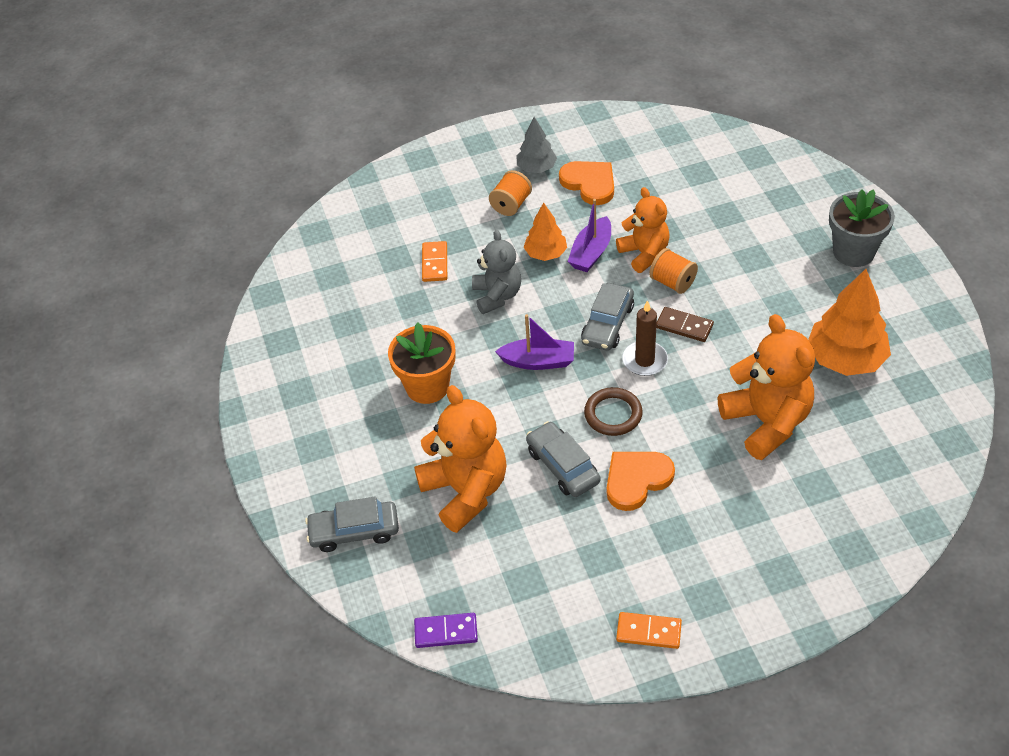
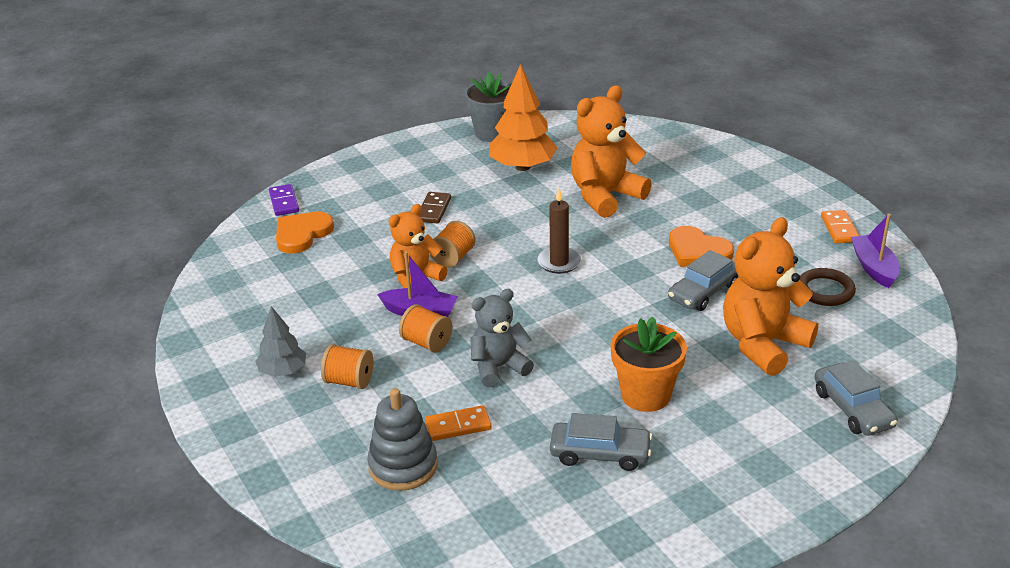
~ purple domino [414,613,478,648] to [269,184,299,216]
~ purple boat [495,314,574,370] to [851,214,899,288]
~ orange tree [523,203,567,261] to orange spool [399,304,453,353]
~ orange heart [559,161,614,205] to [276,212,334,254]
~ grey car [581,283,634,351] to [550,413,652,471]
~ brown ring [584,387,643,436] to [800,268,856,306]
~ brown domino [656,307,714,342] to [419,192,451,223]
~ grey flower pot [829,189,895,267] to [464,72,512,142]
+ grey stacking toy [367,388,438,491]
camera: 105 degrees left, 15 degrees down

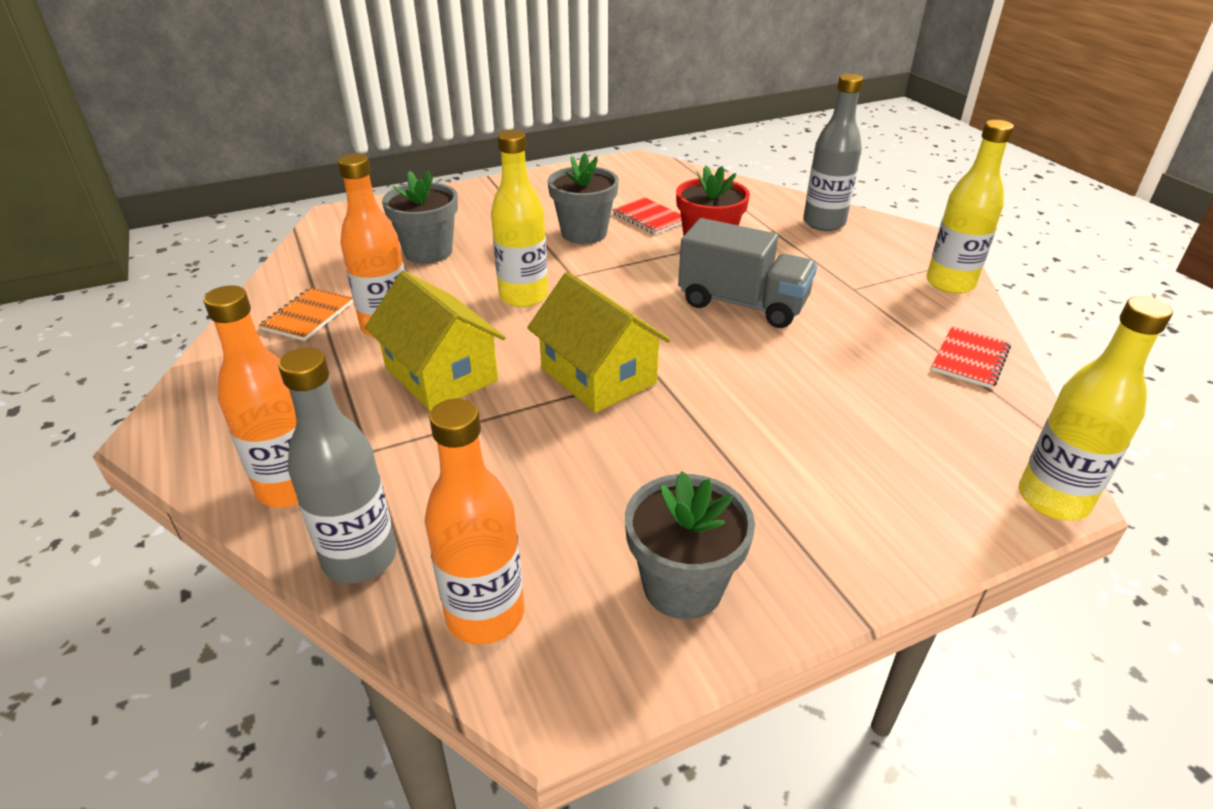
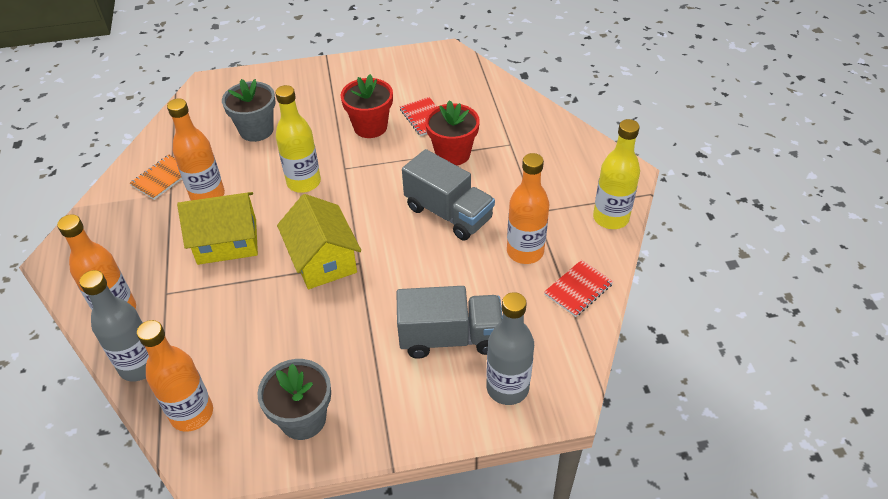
~ yellow house [365,271,506,411] = [177,192,258,265] 75 degrees counterclockwise
~ grey flower pot [548,153,619,244] to red flower pot [341,74,393,138]
~ grey bottle [803,74,863,231] to [486,292,534,405]
- yellow bottle [1019,296,1173,520]
+ grey truck [396,286,503,359]
+ orange bottle [507,153,549,264]
camera: 15 degrees right, 10 degrees up

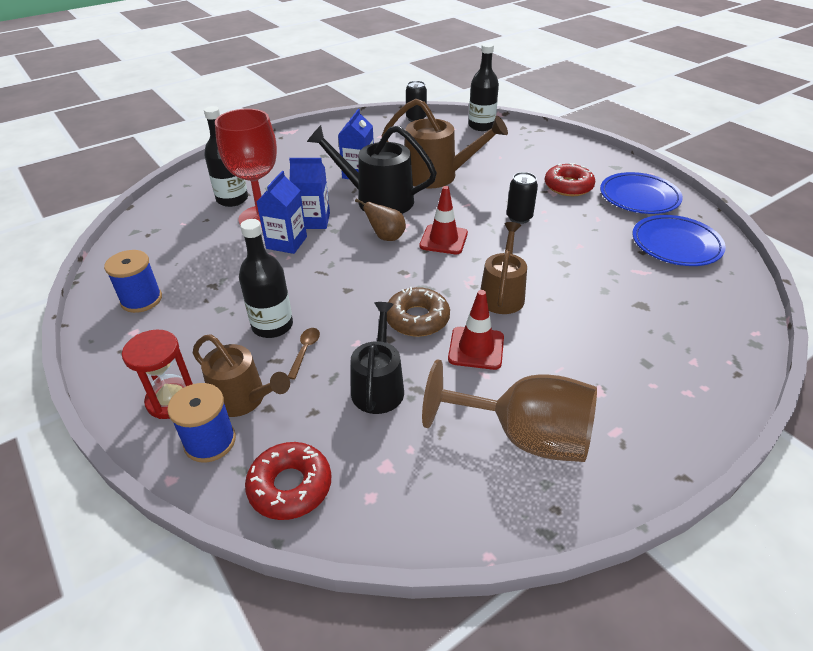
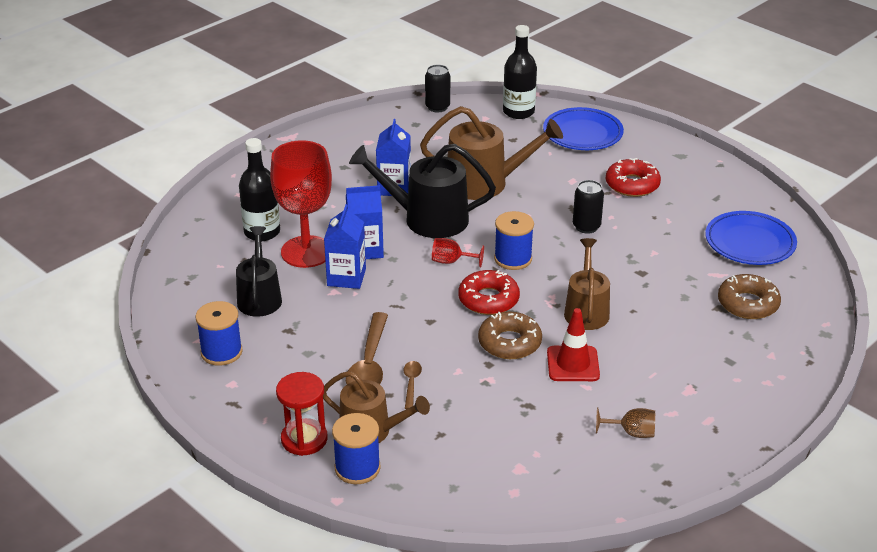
~ black bottle [239,219,293,338] to brown spoon [346,312,388,384]
~ red donut [245,442,331,520] to [458,270,520,315]
~ black watering can [351,302,404,414] to [236,226,282,317]
~ brown pear [355,198,406,241] to red goblet [432,238,484,267]
~ red traffic cone [420,186,468,254] to blue spool [494,211,534,270]
~ brown goblet [422,359,597,462] = [596,408,655,438] x0.42
~ blue plate [600,172,683,214] to [543,107,624,150]
+ brown donut [718,274,781,319]
camera: 10 degrees left, 5 degrees down

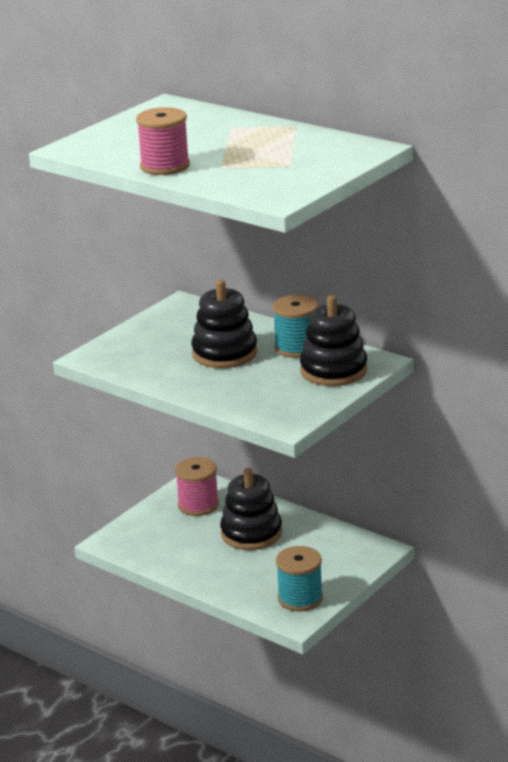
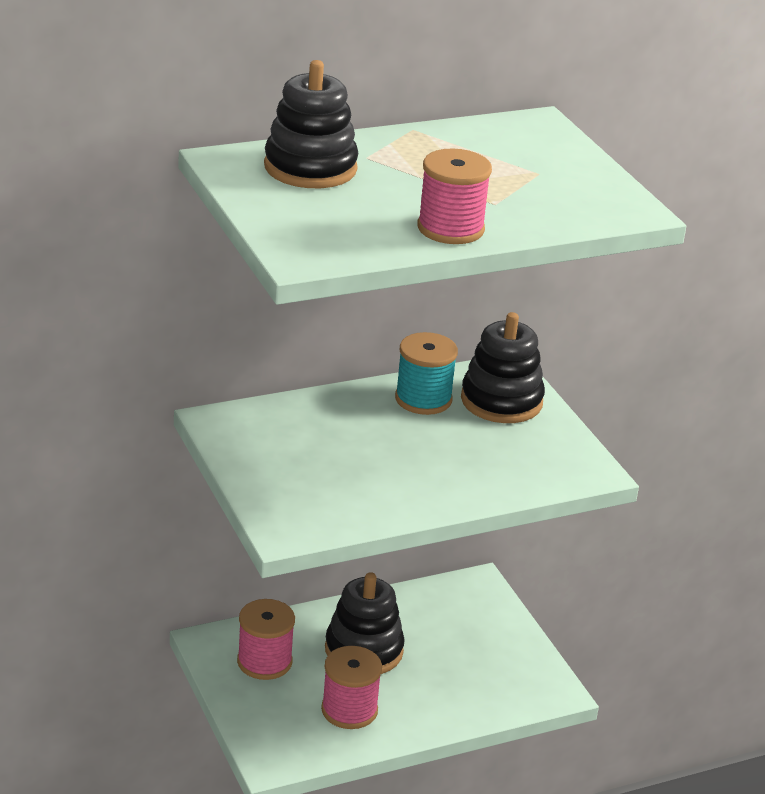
~ black stacking toy [191,280,258,368] to [264,60,358,188]
- turquoise spool [276,546,323,612]
+ pink spool [321,646,382,729]
camera: 65 degrees left, 5 degrees up

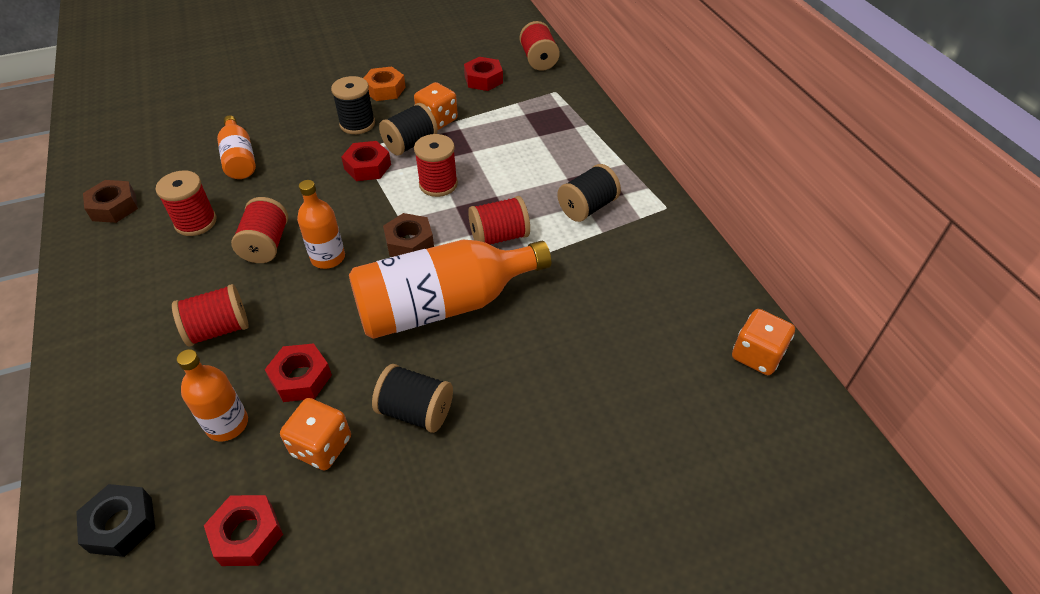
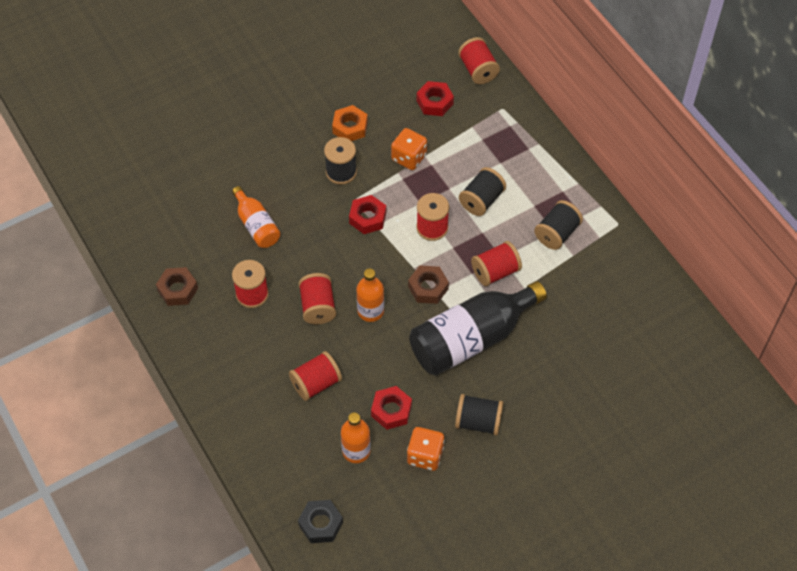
- red nut [204,495,283,566]
~ orange bottle [349,239,551,339] to black bottle [409,281,547,376]
~ black spool [379,103,438,155] to [459,167,506,216]
- orange dice [732,309,795,375]
camera: 10 degrees left, 10 degrees up

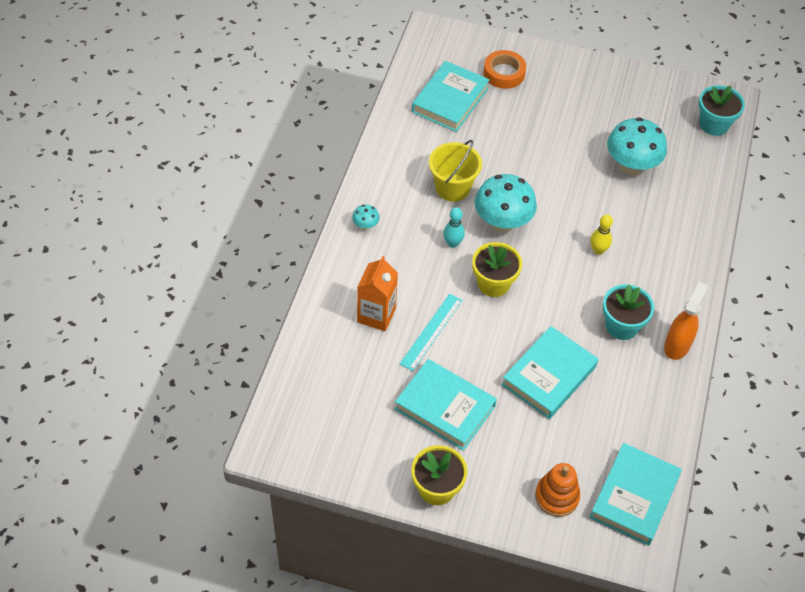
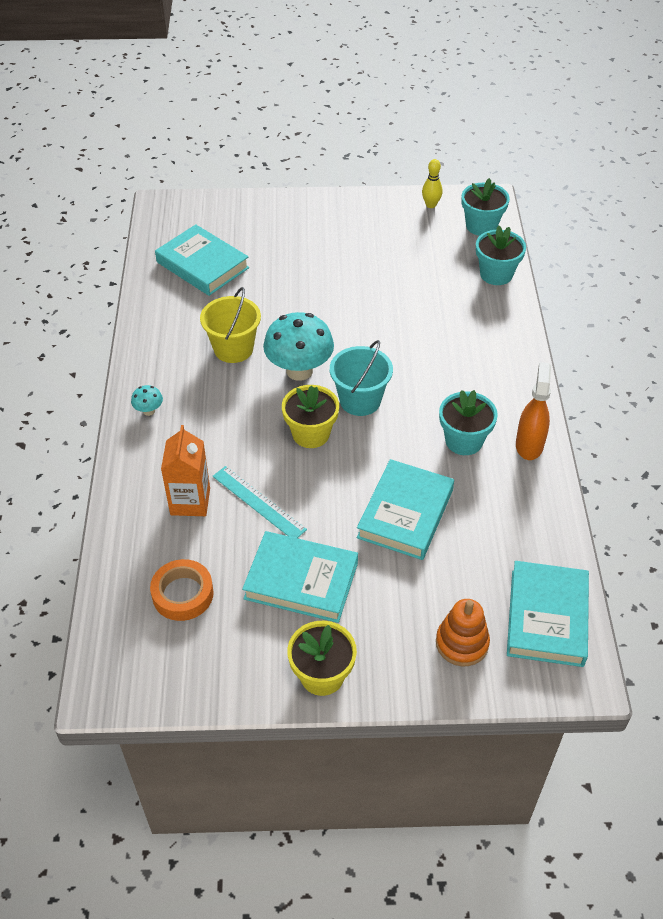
~ turquoise ruler [400,294,463,371] = [213,466,307,538] 60 degrees counterclockwise
~ turquoise book [412,61,490,132] = [155,224,249,296] 60 degrees counterclockwise
- turquoise bowling pin [443,207,465,248]
~ orange tape [484,50,526,89] to [150,559,214,621]
~ yellow bowling pin [590,214,613,255] to [422,159,443,208]
- turquoise mushroom [607,117,667,176]
+ turquoise bucket [330,340,393,416]
+ turquoise flower pot [476,226,526,285]
camera: 15 degrees left, 5 degrees down

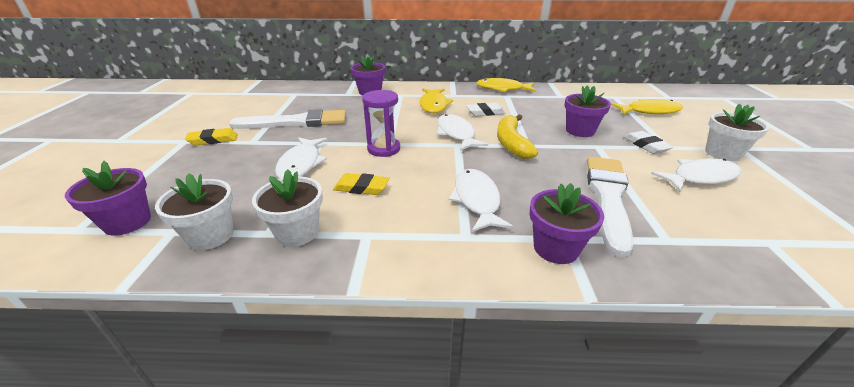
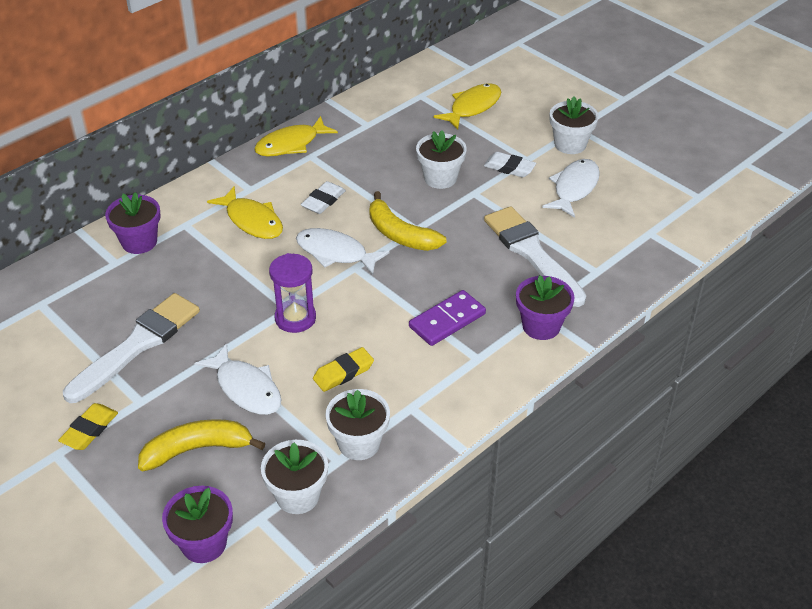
~ white fish [449,169,514,232] to purple domino [409,290,486,346]
~ purple flower pot [564,85,611,137] to white flower pot [416,130,467,189]
+ yellow banana [138,419,265,471]
camera: 45 degrees left, 10 degrees up

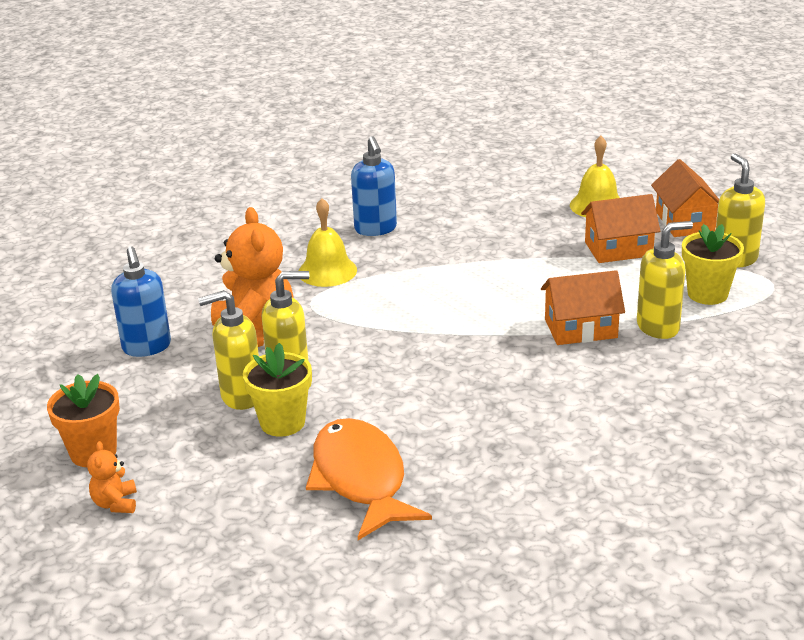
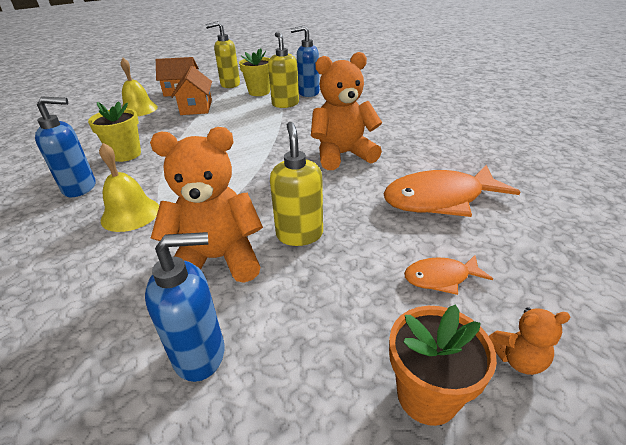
- yellow soap dispenser [198,290,259,410]
~ yellow flower pot [243,343,312,437] to [88,101,141,162]
- orange house [541,270,625,345]
+ blue soap dispenser [290,25,319,97]
+ orange teddy bear [311,52,382,170]
+ orange fish [404,255,493,295]
camera: 85 degrees left, 5 degrees up

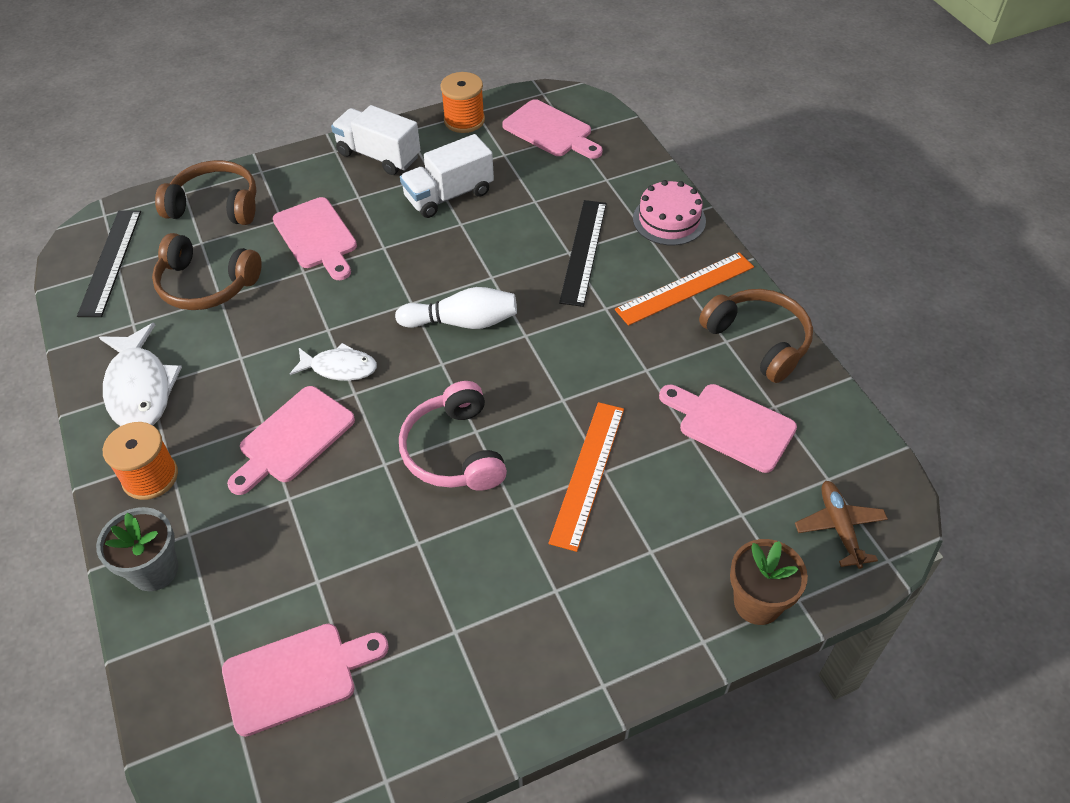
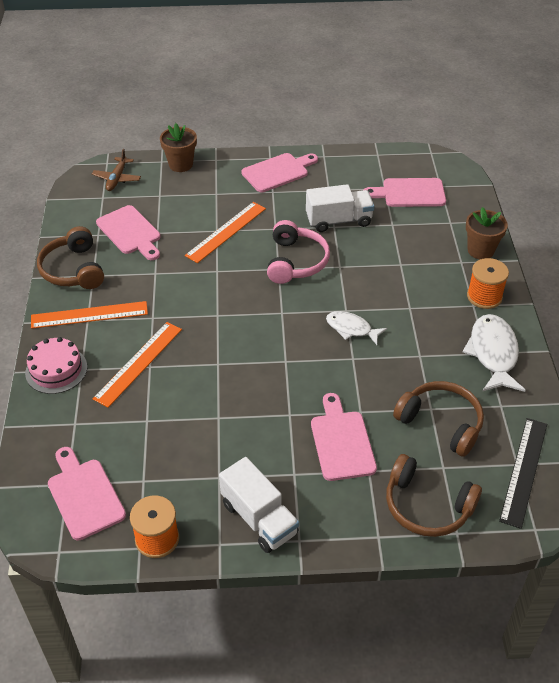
~ grey flower pot [96,507,178,591] to brown flower pot [466,207,508,259]
~ pink cutting board [227,386,355,495] to [242,153,318,192]
- white bowling pin [395,287,517,329]
~ white truck [400,134,494,218] to [306,184,374,232]
~ black ruler [559,200,607,307] to orange ruler [93,322,182,408]
camera: 160 degrees left, 5 degrees down

